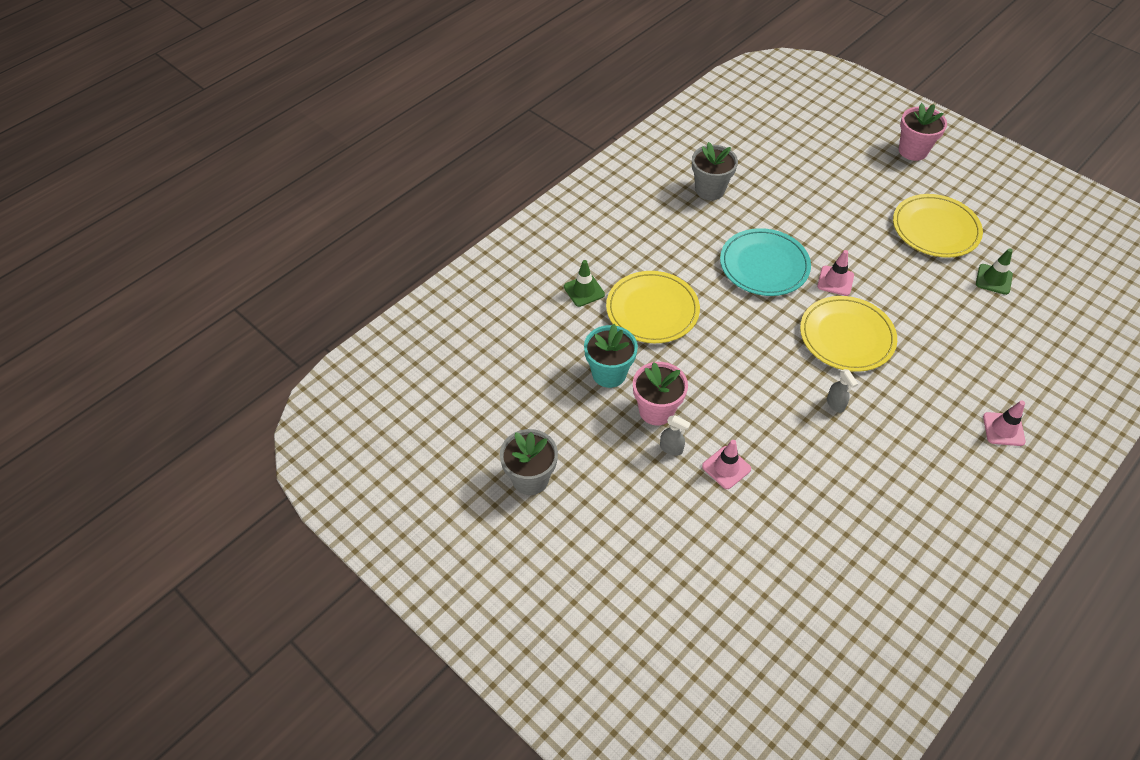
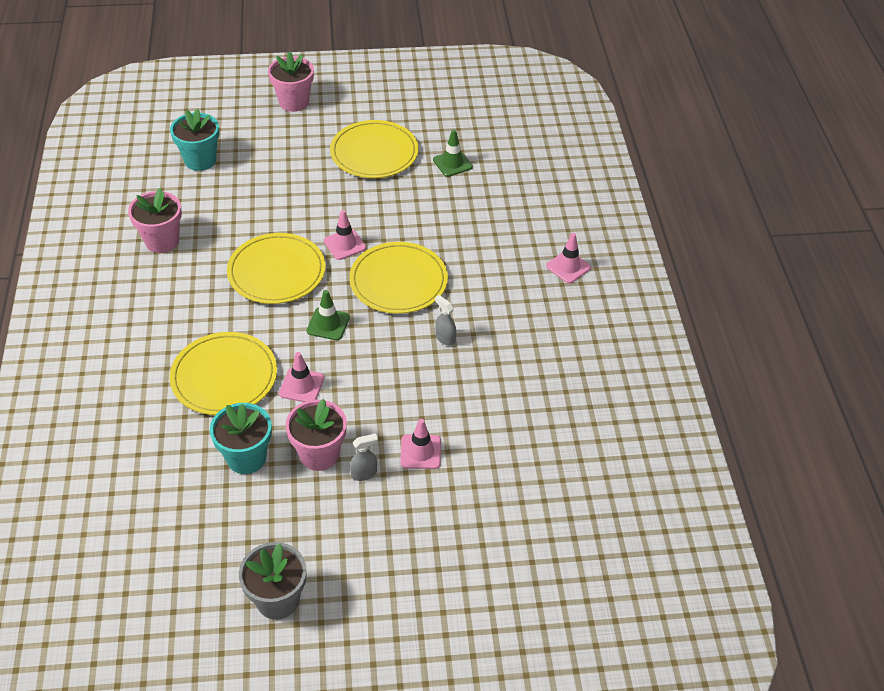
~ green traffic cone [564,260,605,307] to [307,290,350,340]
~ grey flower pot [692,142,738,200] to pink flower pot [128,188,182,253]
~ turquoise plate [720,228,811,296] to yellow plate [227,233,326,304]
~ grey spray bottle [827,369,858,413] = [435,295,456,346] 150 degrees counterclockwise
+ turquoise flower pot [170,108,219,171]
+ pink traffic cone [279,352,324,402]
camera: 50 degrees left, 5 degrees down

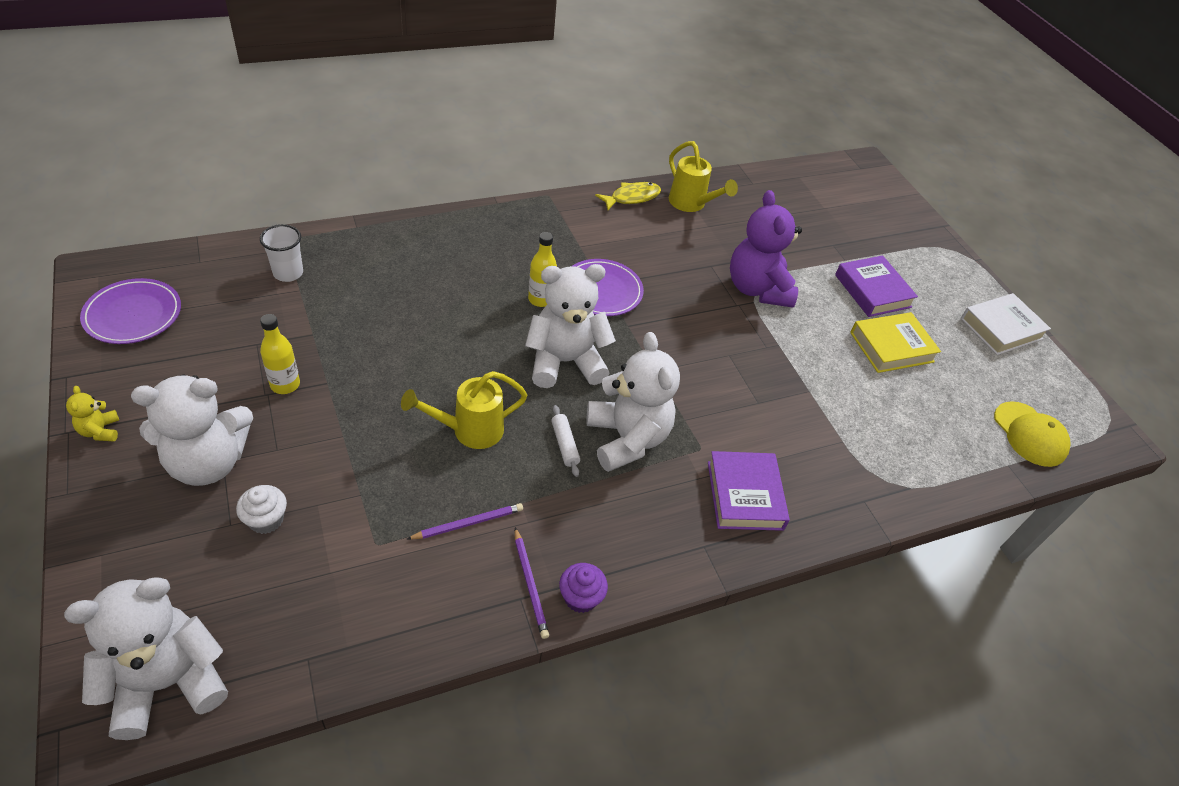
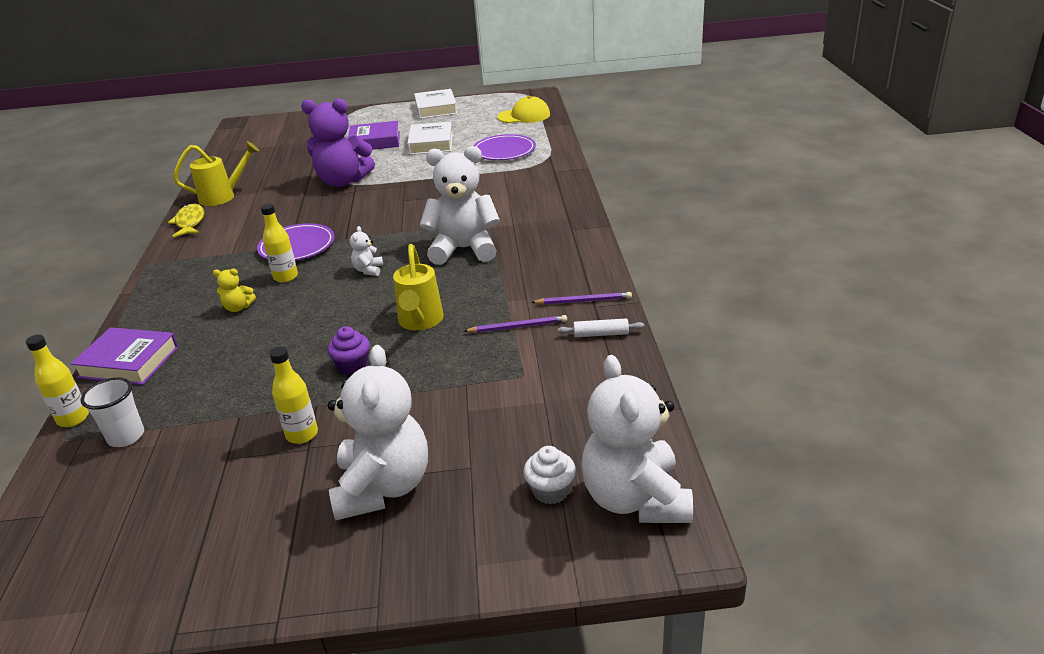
~ yellow teddy bear [66,386,119,441] to [213,269,256,312]
~ purple plate [80,278,181,344] to [474,134,536,160]
~ white cupcake [236,485,287,534] to [523,446,576,504]
~ purple pencil [407,503,523,540] = [464,315,567,333] 90 degrees clockwise
~ white teddy bear [525,264,616,388] = [350,226,383,276] x0.43
~ white rolling pin [551,405,580,477] to [558,318,644,337]
~ purple cupcake [559,563,608,613] to [327,326,370,375]
~ purple book [708,451,790,531] to [71,327,179,385]
~ yellow book [850,312,941,373] to white book [407,122,453,155]
+ yellow bottle [26,335,89,427]
camera: 65 degrees left, 15 degrees down

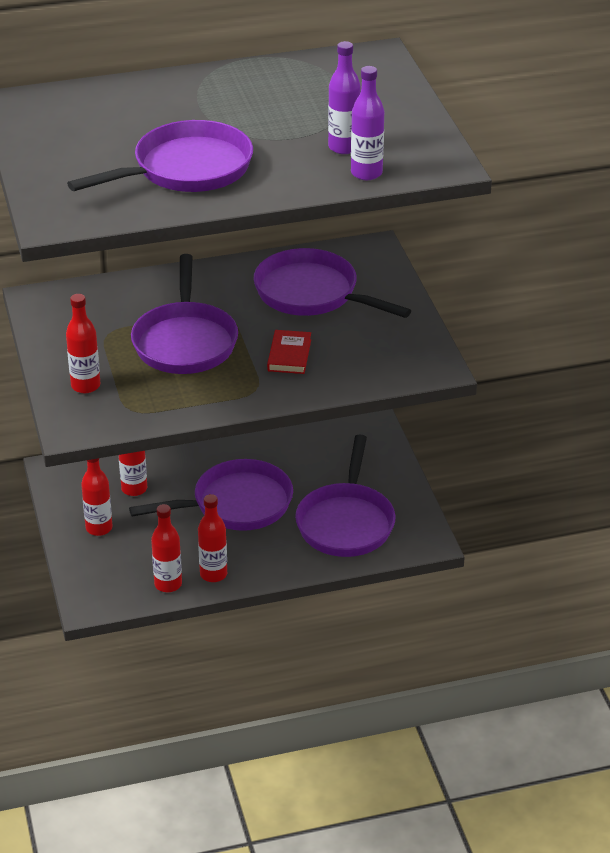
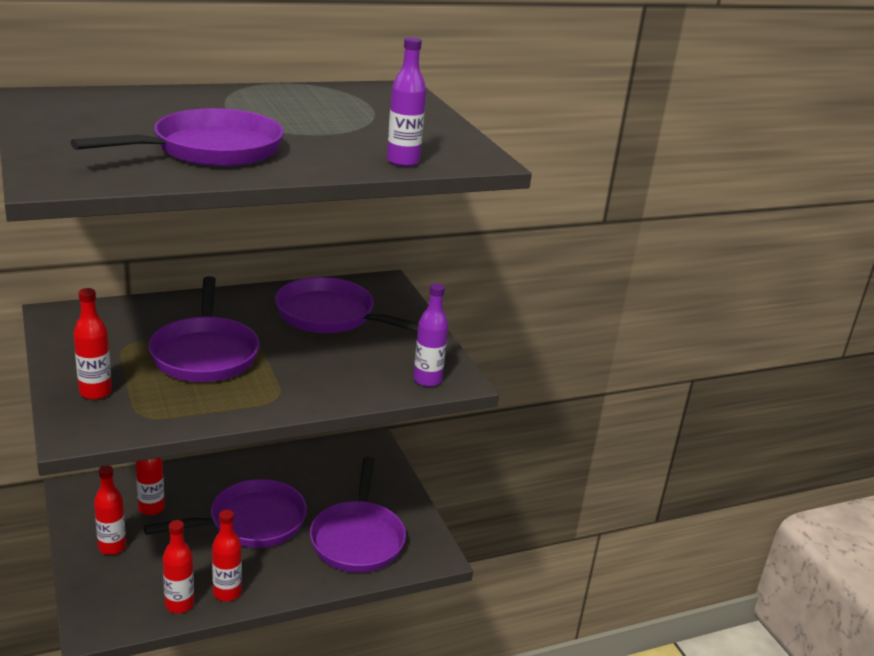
- red book [267,330,311,374]
~ purple bottle [328,41,361,154] to [413,283,448,387]
camera: 10 degrees left, 10 degrees down

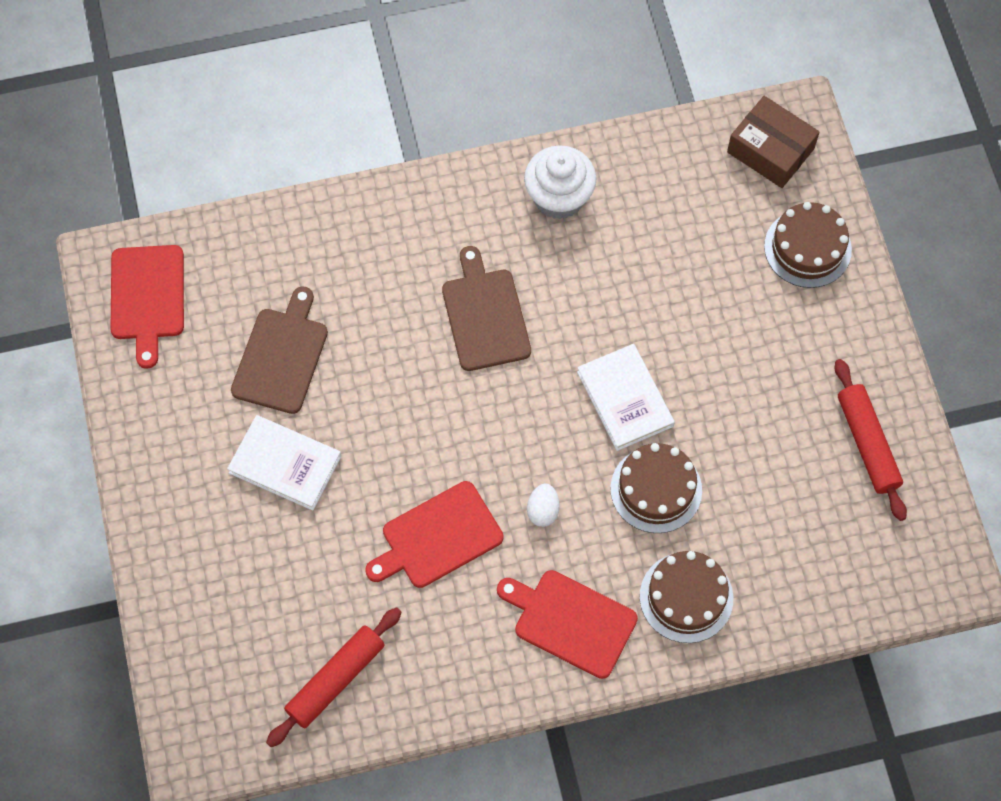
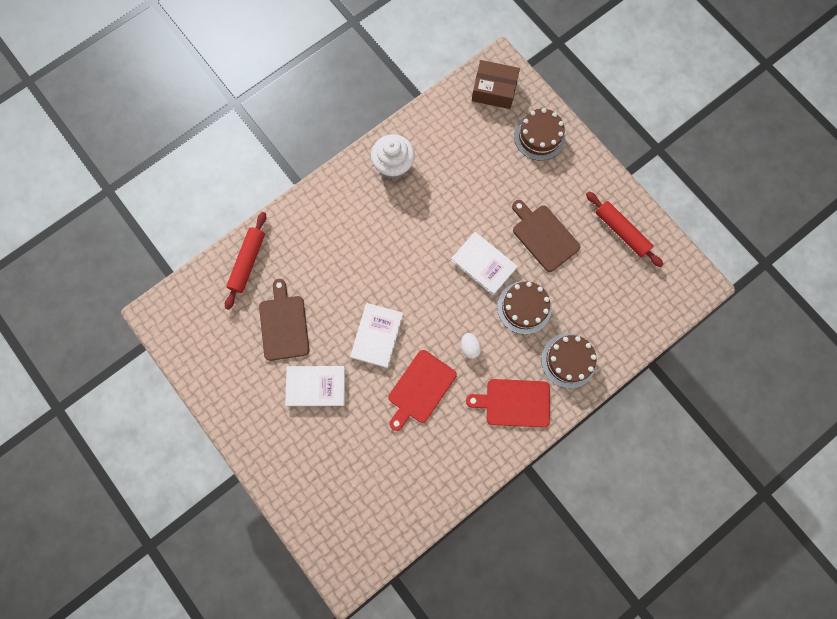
- red cutting board [110,245,184,369]
~ red rolling pin [266,607,402,747] to [225,212,266,310]
~ brown cutting board [442,246,531,371] to [512,200,580,272]
+ white book [350,303,403,368]
camera: 25 degrees left, 10 degrees up

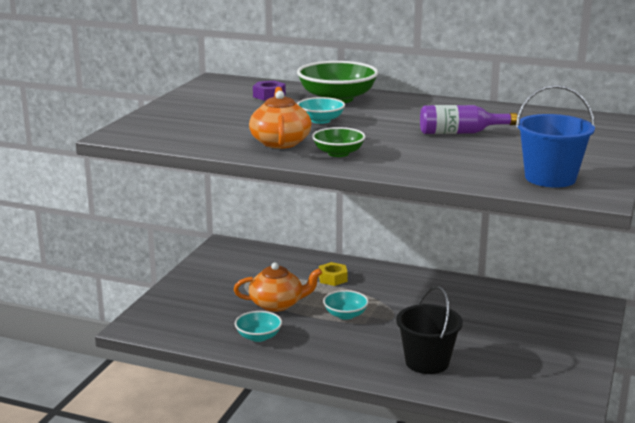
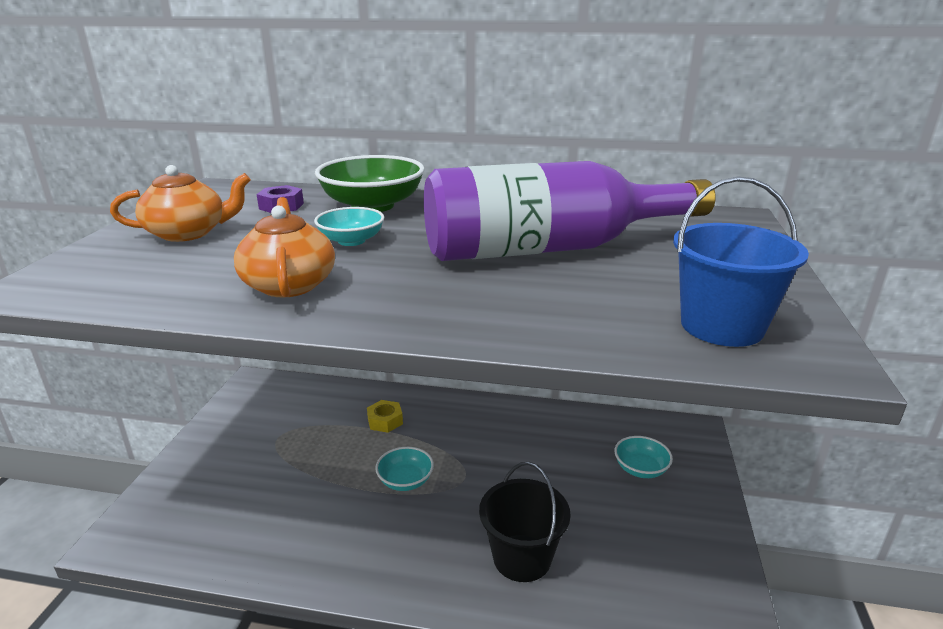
~ orange teapot [234,263,322,312] to [110,165,251,242]
~ turquoise bowl [235,311,282,342] to [614,436,673,478]
- green bowl [312,127,366,157]
~ purple bottle [420,105,517,134] = [424,161,716,261] x2.16
camera: 10 degrees left, 5 degrees up

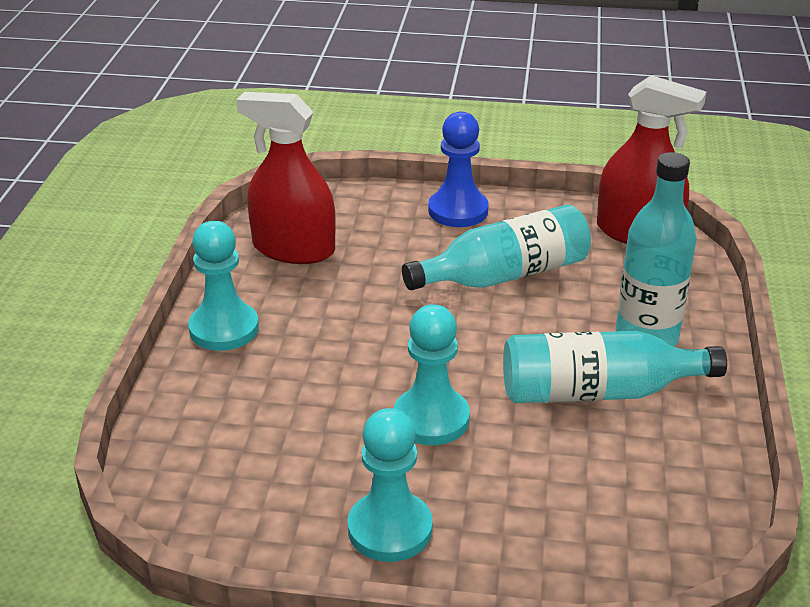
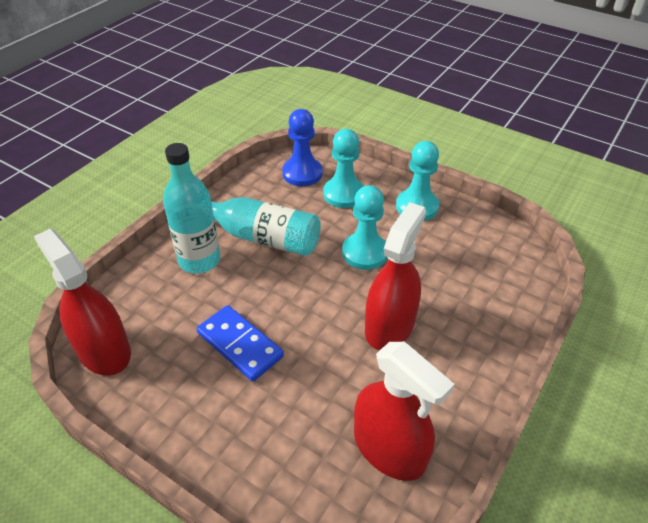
~ turquoise pawn [188,221,259,351] to [323,129,364,208]
~ turquoise bottle [402,204,591,290] to blue domino [197,305,284,382]
~ blue pawn [428,111,489,227] to [282,109,322,186]
+ red spray bottle [365,202,426,350]
camera: 155 degrees left, 10 degrees up

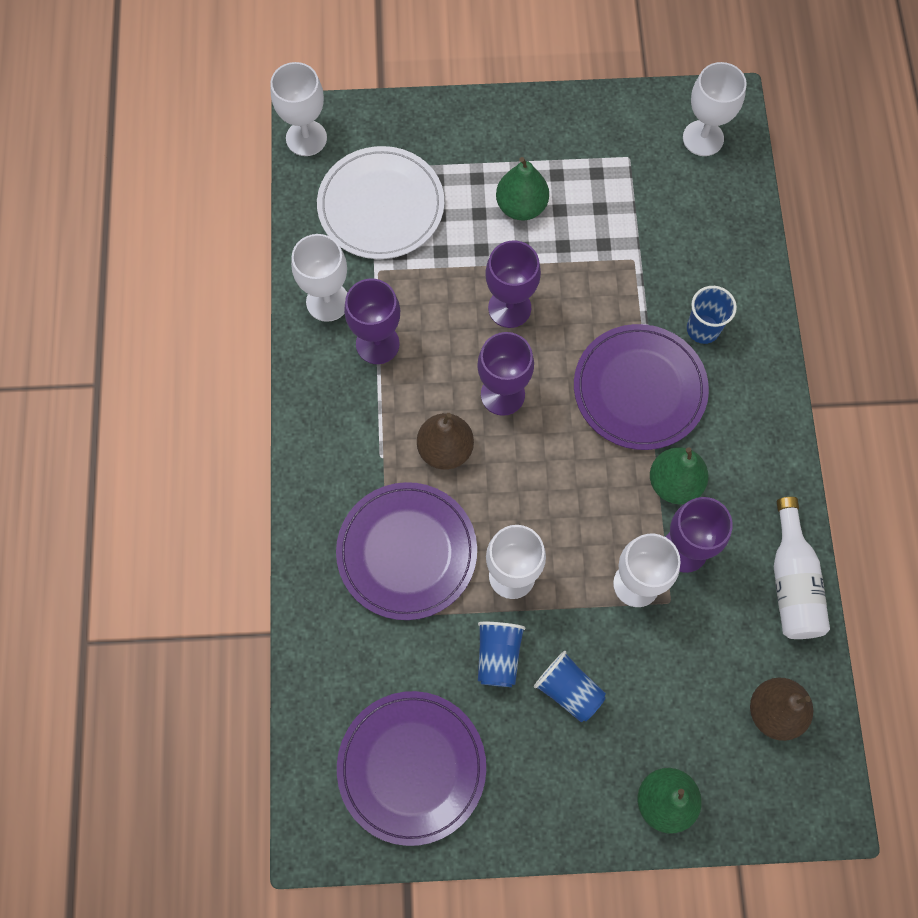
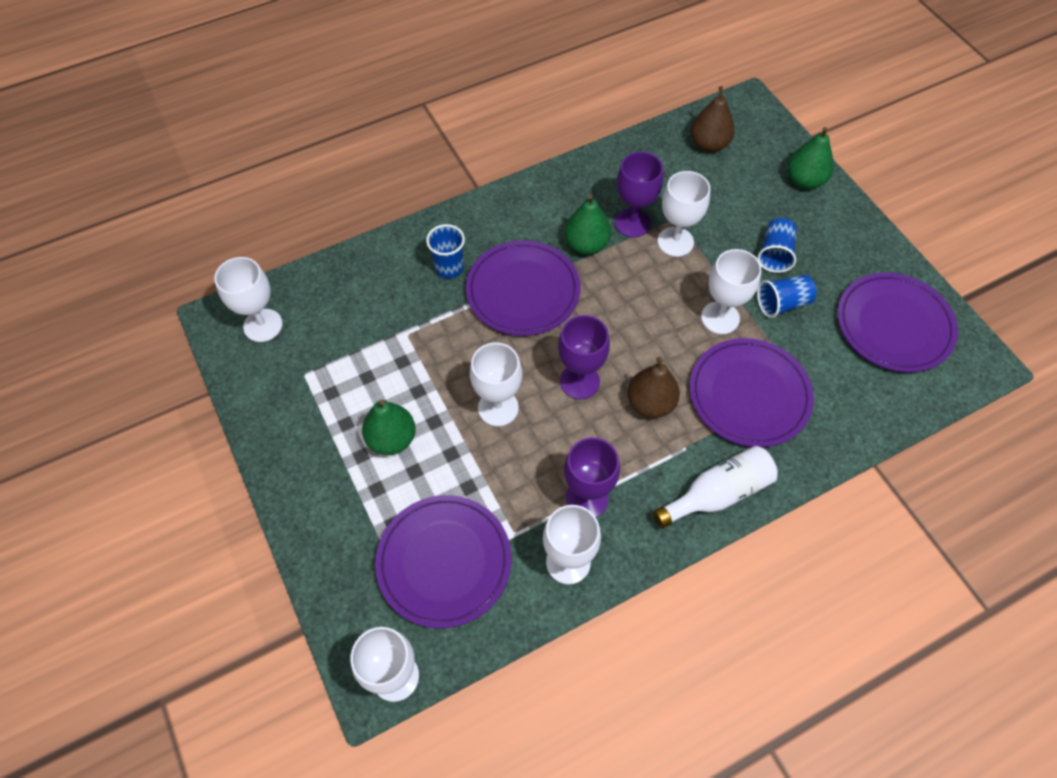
~ white plate [317,146,444,259] to purple plate [375,495,511,628]
~ purple goblet [485,241,541,328] to white goblet [470,343,522,426]
~ white bottle [774,497,830,639] to [653,446,778,528]
camera: 115 degrees left, 10 degrees down

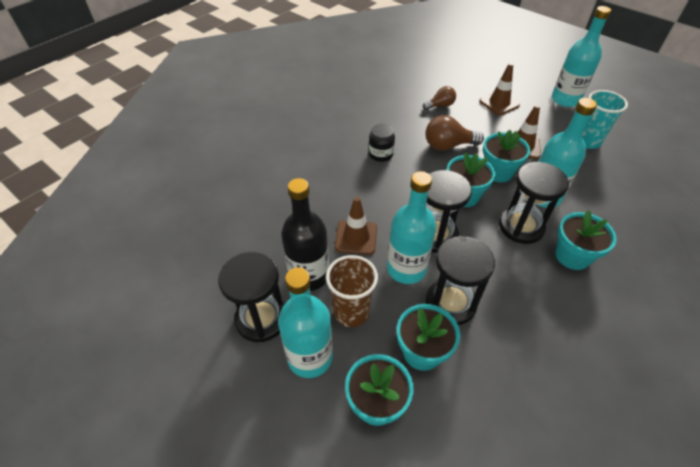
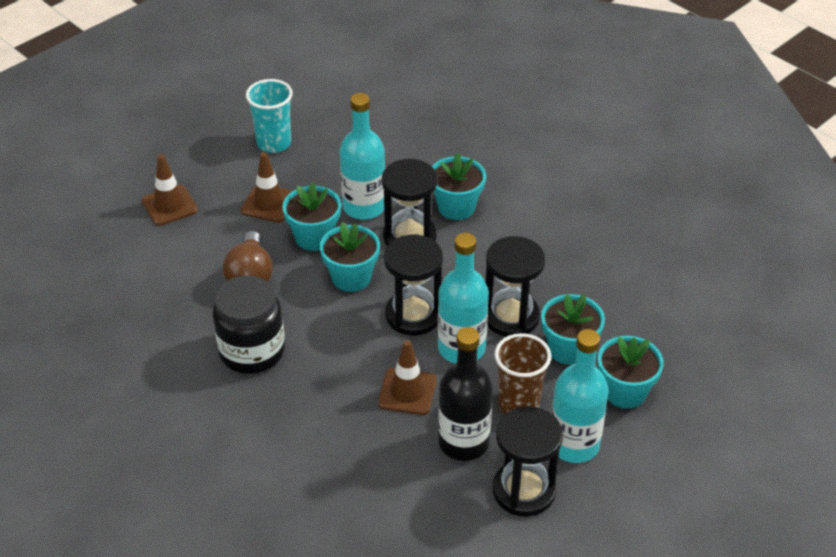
~ black jar [369,124,395,162] = [213,275,285,374] x1.78
- brown light bulb [423,86,456,110]
- turquoise bottle [552,6,611,107]
camera: 85 degrees left, 5 degrees down

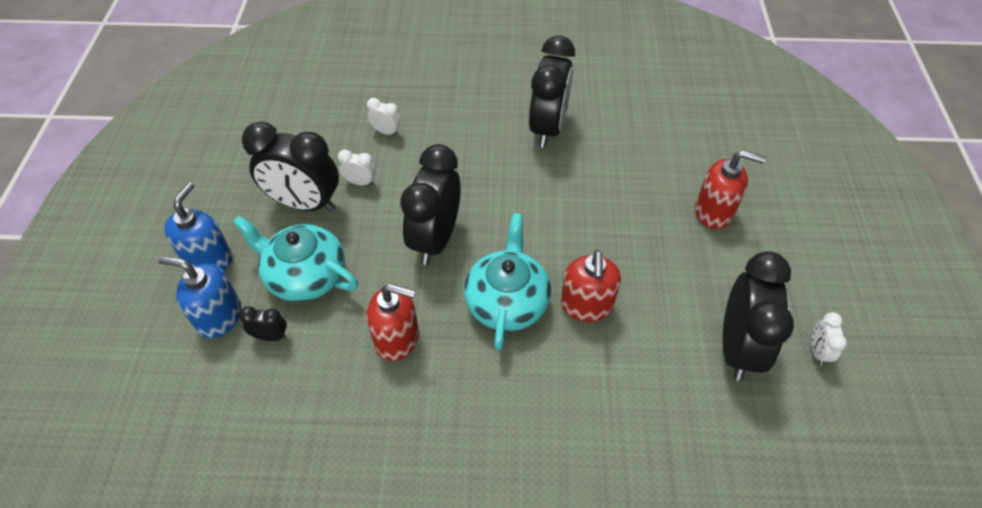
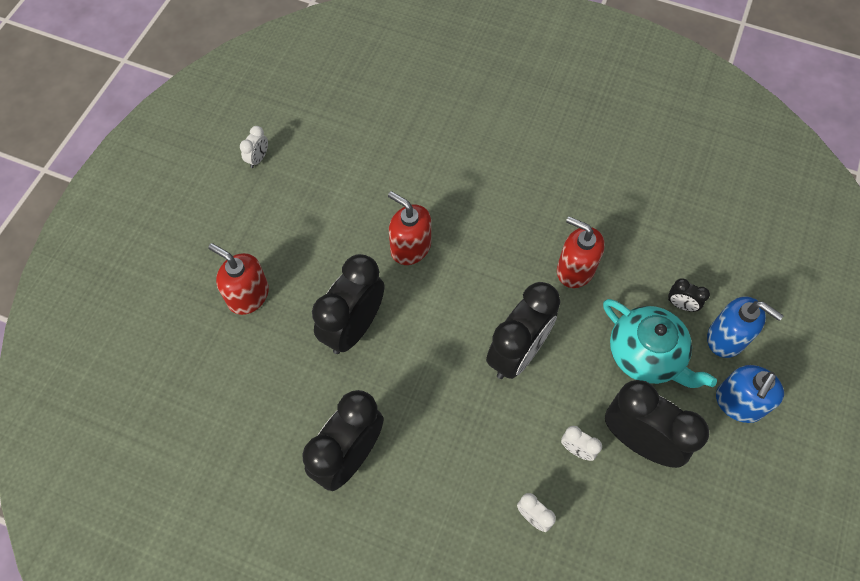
- turquoise teapot [464,213,551,350]
~ red soap dispenser [560,250,621,322] = [388,191,431,265] 75 degrees counterclockwise
~ black clock [723,251,794,381] to [312,254,384,354]
camera: 160 degrees left, 10 degrees up

